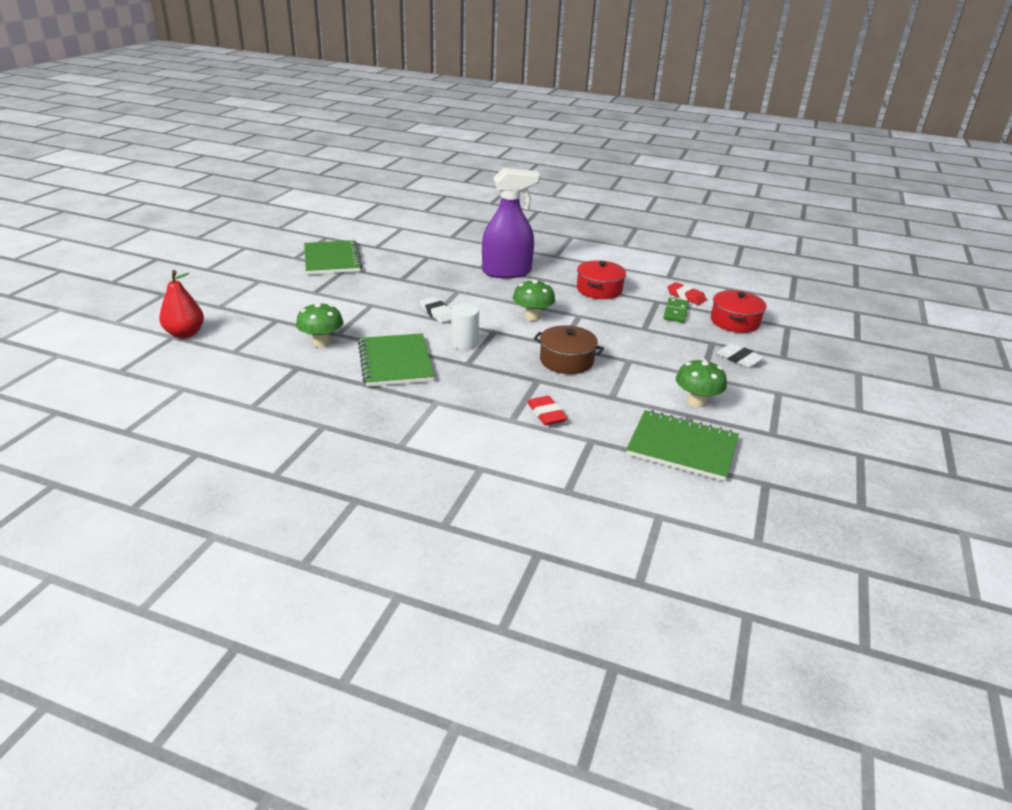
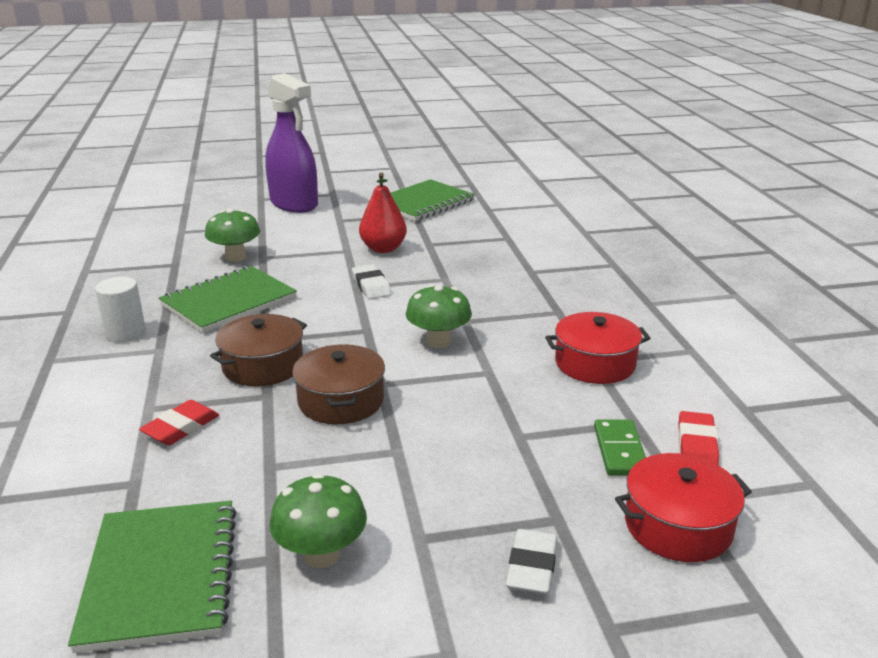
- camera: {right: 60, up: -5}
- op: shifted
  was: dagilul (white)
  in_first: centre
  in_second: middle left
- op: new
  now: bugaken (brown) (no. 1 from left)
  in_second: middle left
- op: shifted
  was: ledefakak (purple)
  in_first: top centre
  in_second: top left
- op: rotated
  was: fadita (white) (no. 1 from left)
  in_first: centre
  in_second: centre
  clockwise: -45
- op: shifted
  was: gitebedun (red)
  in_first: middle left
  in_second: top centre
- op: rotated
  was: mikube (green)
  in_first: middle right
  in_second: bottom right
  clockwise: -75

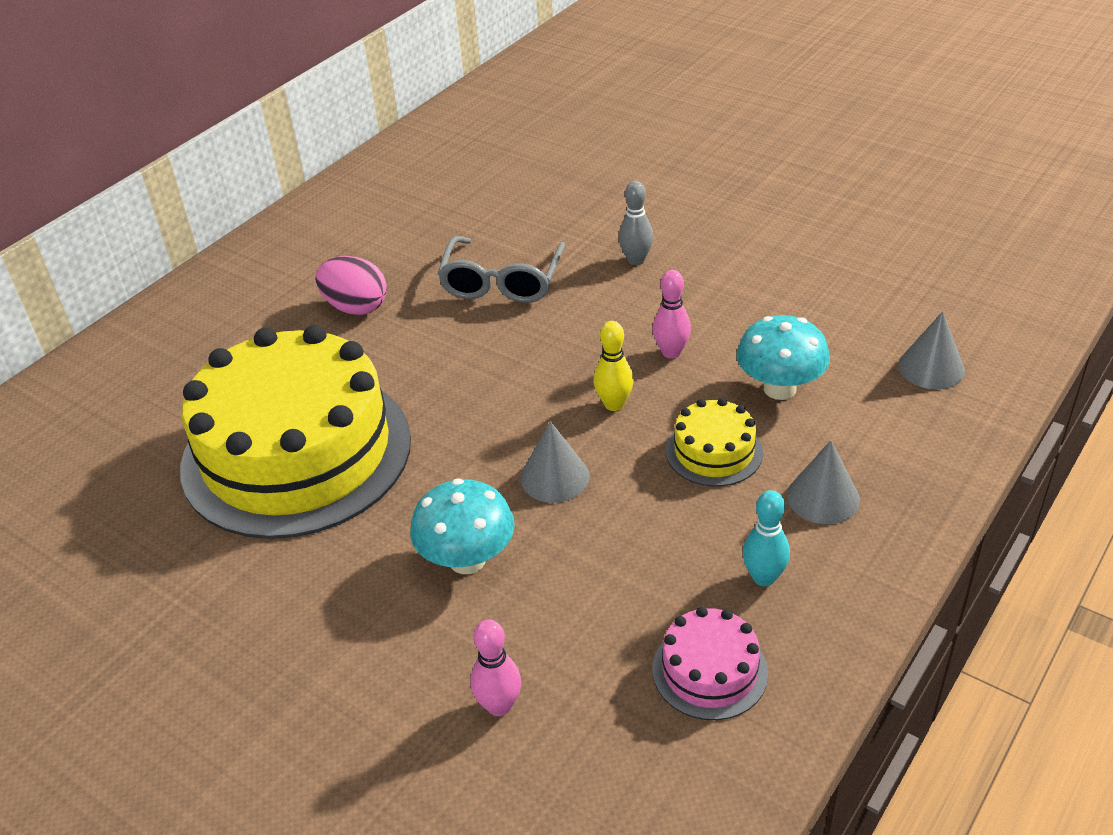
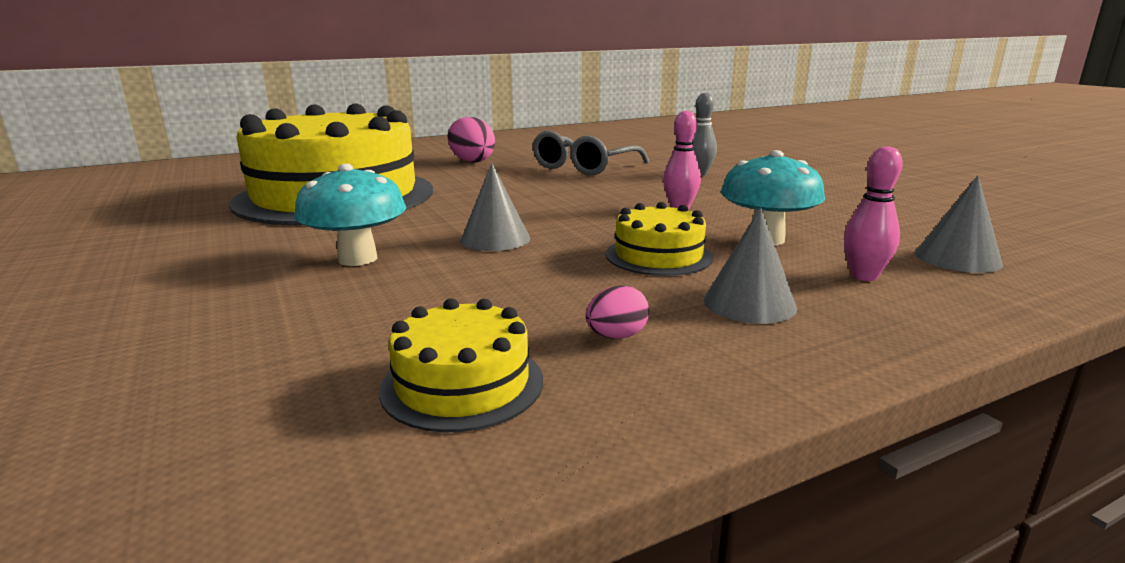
- camera: {right: 25, up: -20}
- op: repainted
  was: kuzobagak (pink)
  now: kuzobagak (yellow) (no. 2 from left)
  in_first: bottom centre
  in_second: centre
- op: swapped
  was: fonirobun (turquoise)
  now: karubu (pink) (no. 2 from left)
  in_first: middle right
  in_second: centre
- op: shifted
  was: fonirobun (pink) (no. 1 from left in the first image)
  now: fonirobun (pink) (no. 2 from left)
  in_first: bottom centre
  in_second: middle right
- op: gone
  was: fonirobun (yellow)
  in_first: centre

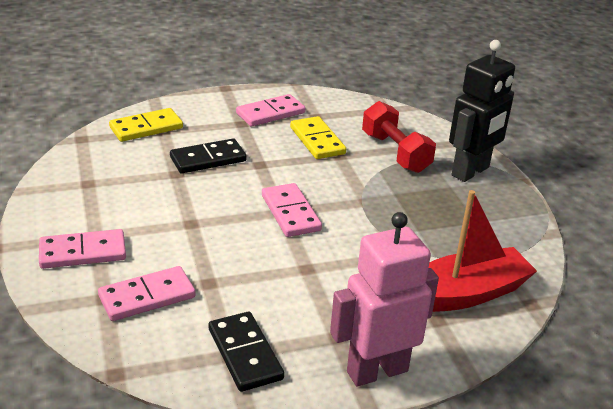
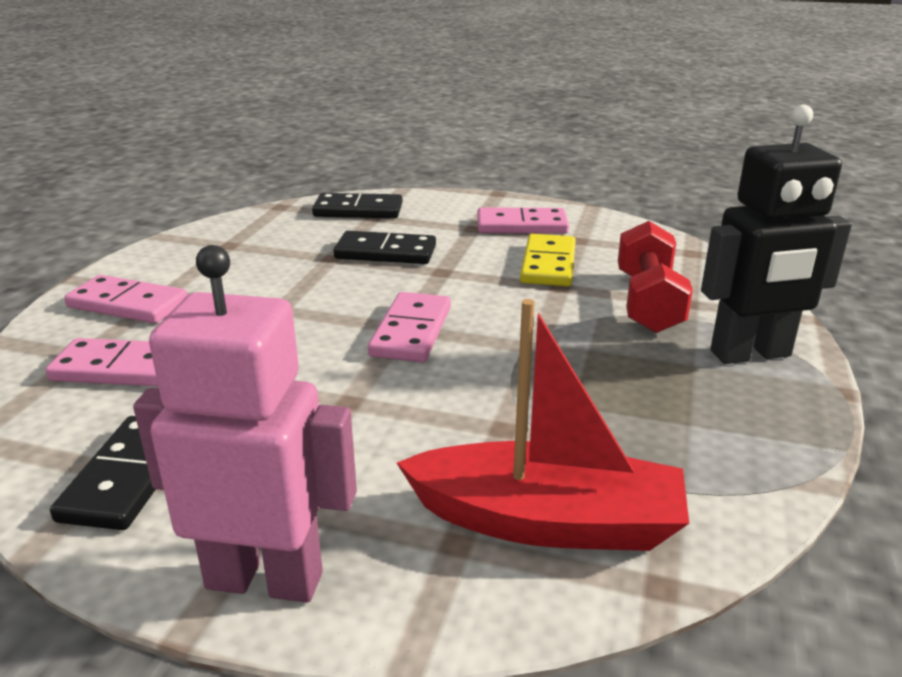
- camera: {right: 35, up: -5}
- op: repainted
  was: mikube (yellow) (no. 1 from left)
  now: mikube (black) (no. 2 from left)
  in_first: top left
  in_second: top centre

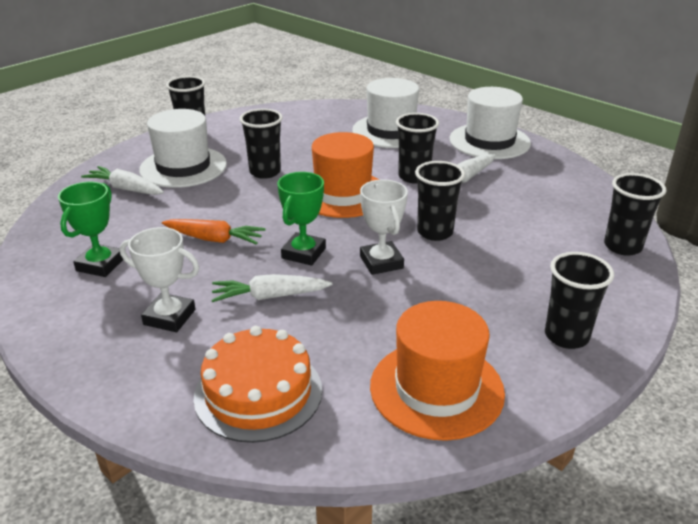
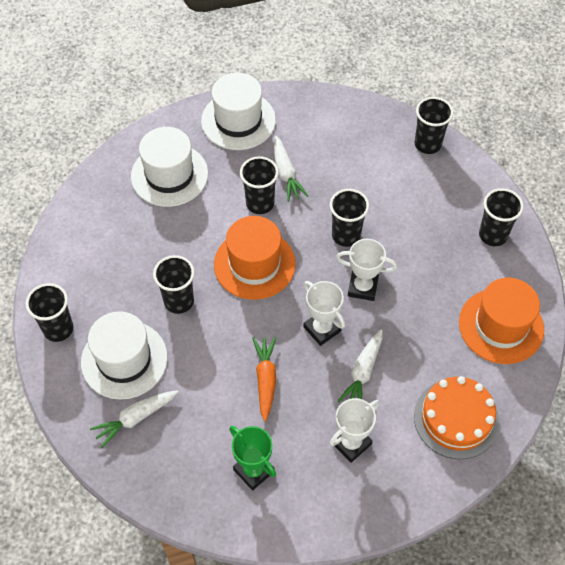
- camera: {right: -60, up: 25}
- op: rotated
  was: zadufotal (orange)
  in_first: middle left
  in_second: bottom centre
  clockwise: -45
- op: repainted
  was: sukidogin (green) (no. 2 from left)
  now: sukidogin (white) (no. 1 from left)
  in_first: centre
  in_second: centre

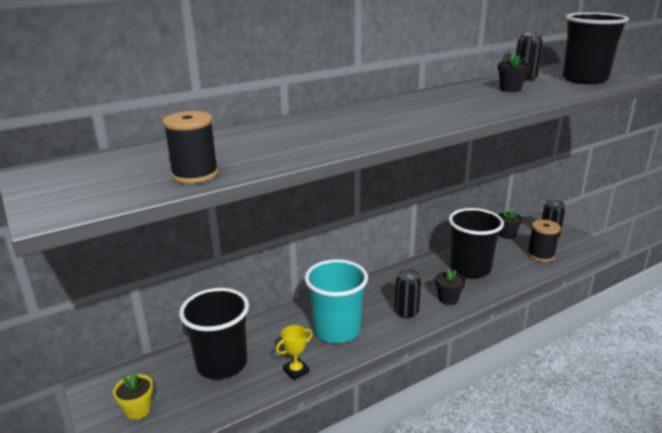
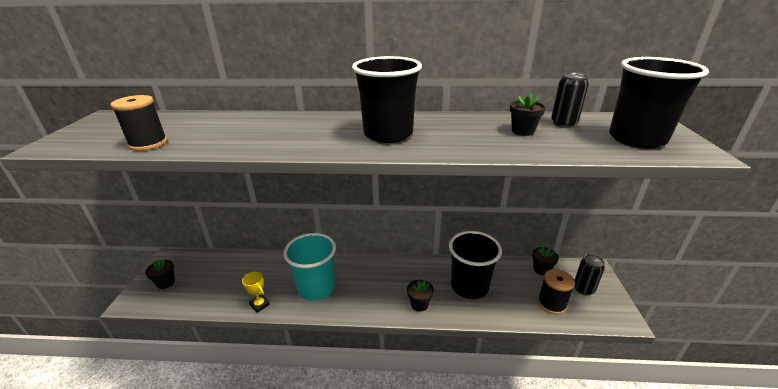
- camera: {right: 35, up: 5}
- op: repainted
  was: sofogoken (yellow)
  now: sofogoken (black) (no. 1 from left)
  in_first: bottom left
  in_second: bottom left
- op: rotated
  was: sukidogin (yellow)
  in_first: bottom centre
  in_second: bottom left
  clockwise: 45
- op: shifted
  was: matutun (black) (no. 1 from left)
  in_first: bottom left
  in_second: top centre
- op: gone
  was: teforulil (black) (no. 1 from left)
  in_first: bottom centre

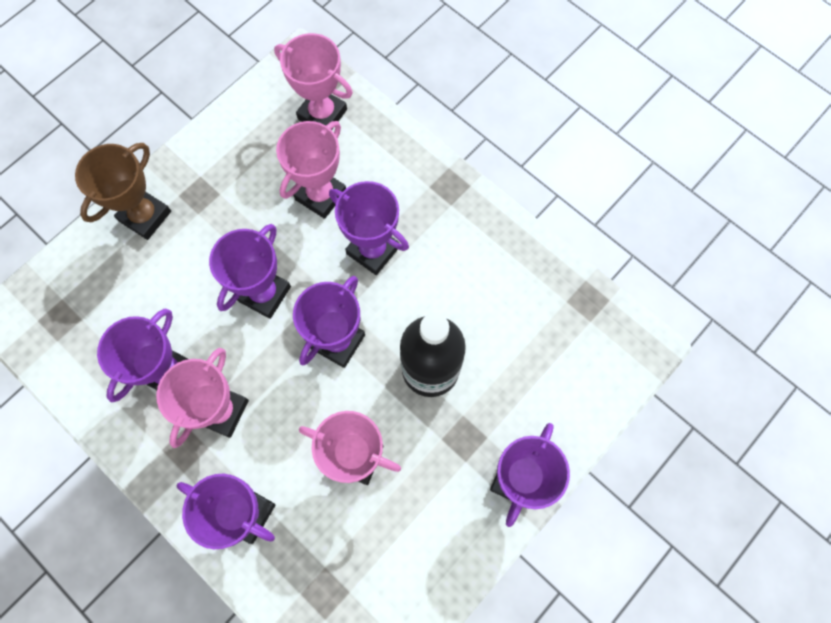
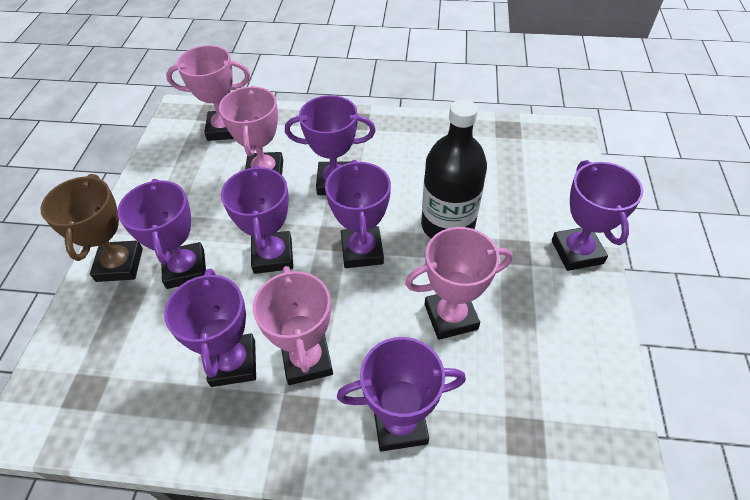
- camera: {right: -35, up: -20}
- op: new
  now: sukidogin (purple) (no. 1 from left)
  in_second: middle left

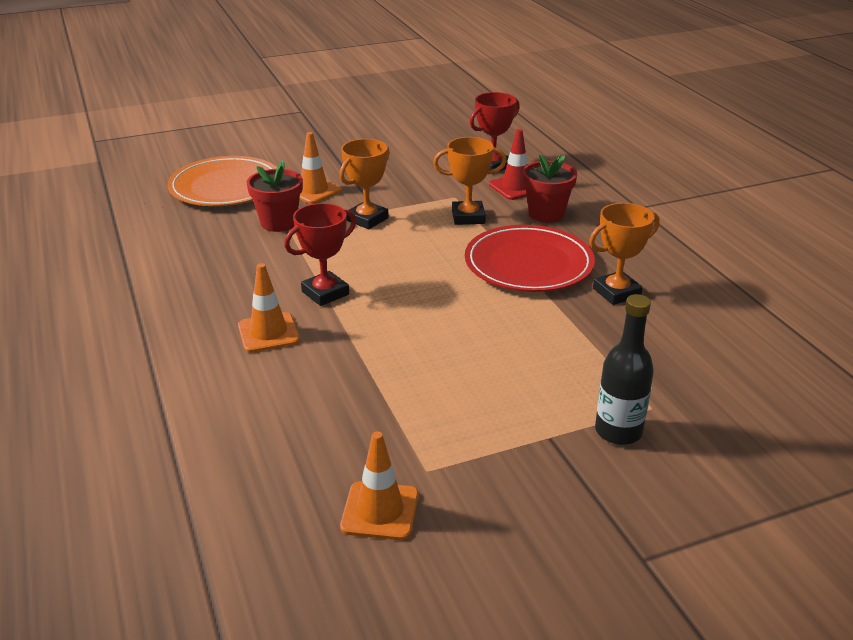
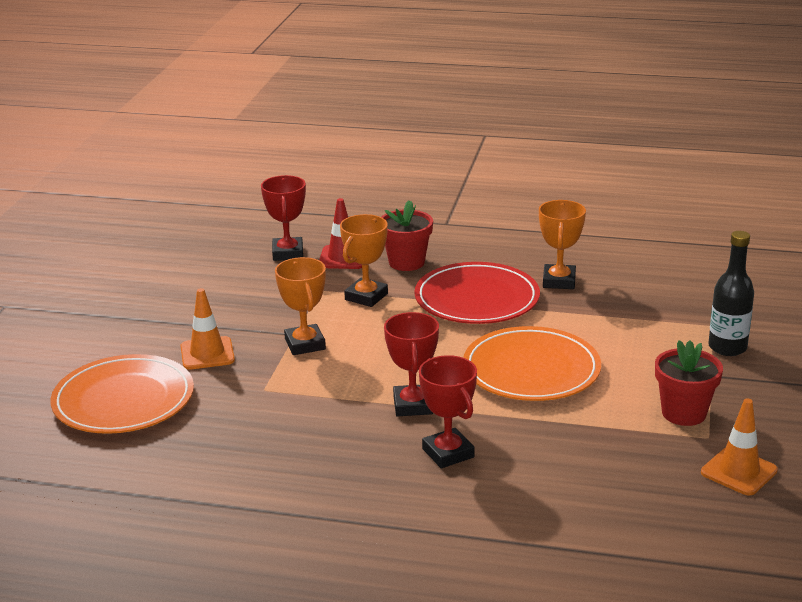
- camera: {right: -55, up: -5}
- op: swapped
  was: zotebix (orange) (no. 1 from left)
  now: sukidogin (red) (no. 3 from left)
  in_first: middle left
  in_second: bottom centre
- op: new
  now: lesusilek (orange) (no. 2 from left)
  in_second: centre
- op: shifted
  was: sofogoken (red) (no. 1 from left in the first image)
  now: sofogoken (red) (no. 2 from left)
  in_first: top left
  in_second: middle right

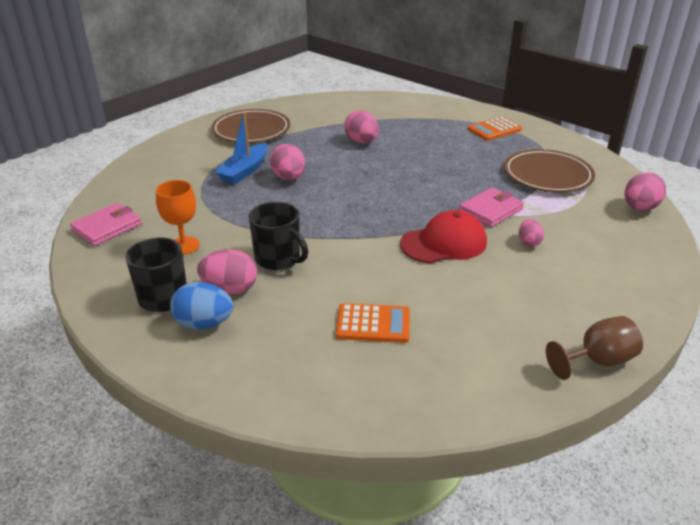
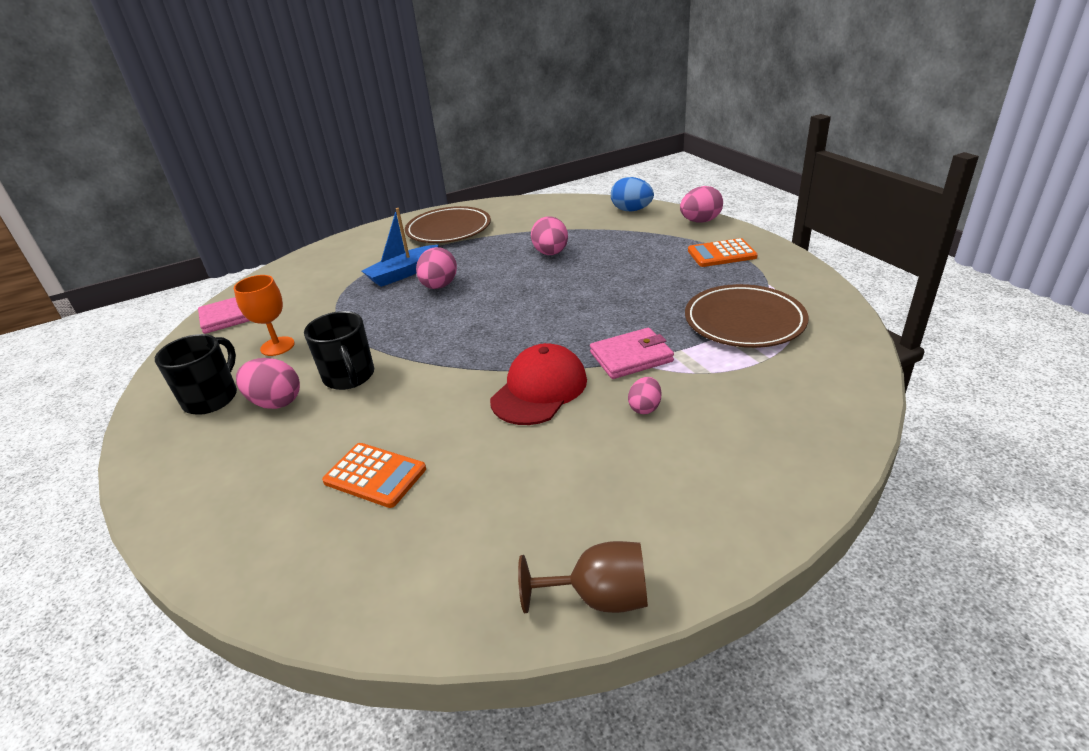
- camera: {right: 25, up: 0}
- op: rotated
  was: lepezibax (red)
  in_first: centre
  in_second: centre
  clockwise: -60
- op: shifted
  was: karubu (blue)
  in_first: middle left
  in_second: top centre
- op: shifted
  was: karubu (pink) (no. 5 from left)
  in_first: middle right
  in_second: top centre

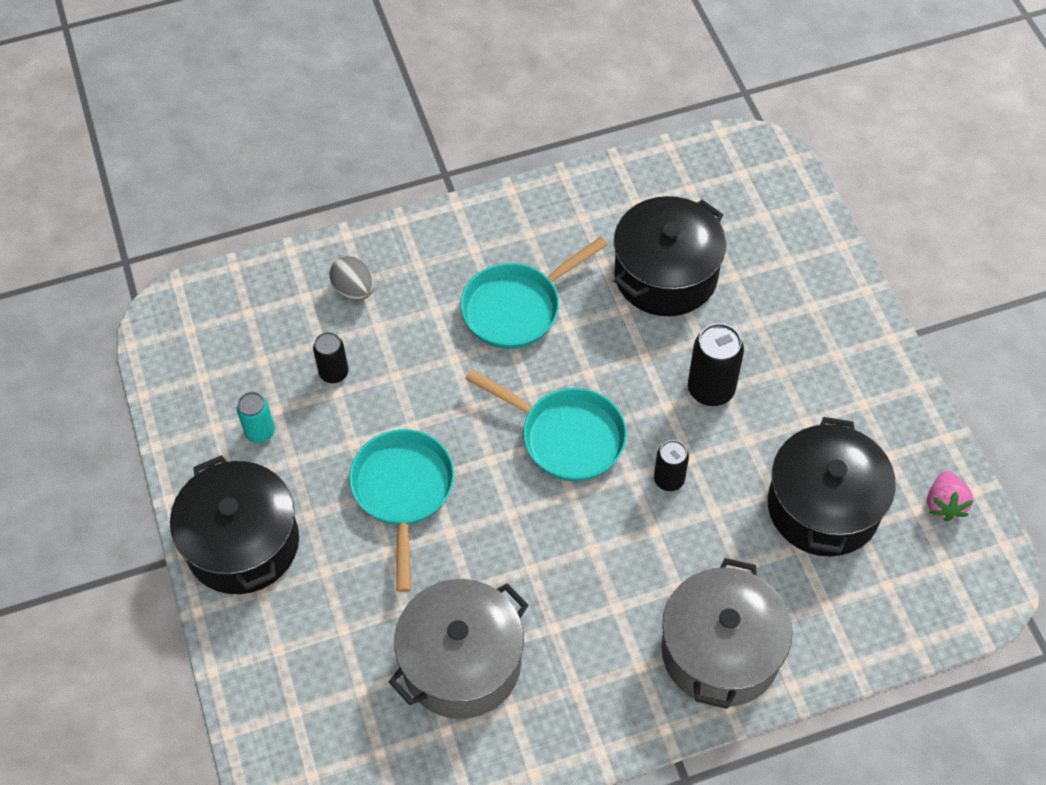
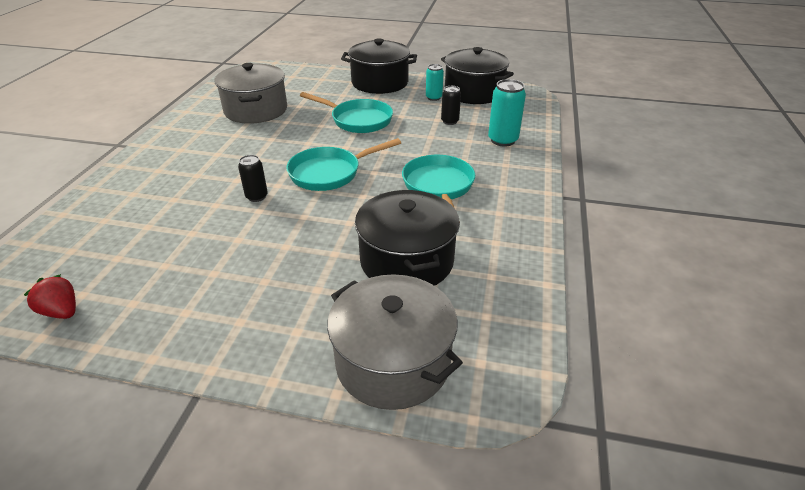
- camera: {right: 120, up: -20}
- op: repainted
  was: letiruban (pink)
  now: letiruban (red)
  in_first: middle right
  in_second: middle left
- op: shifted
  was: bugaken (grey) (no. 2 from left)
  in_first: bottom right
  in_second: bottom centre
- op: shifted
  was: bugaken (black) (no. 3 from left)
  in_first: middle right
  in_second: top centre
- op: swapped
  was: karubu (grey)
  now: teforulil (turquoise) (no. 2 from left)
  in_first: centre
  in_second: top centre
- op: gone
  was: teforulil (black) (no. 3 from left)
  in_first: middle right

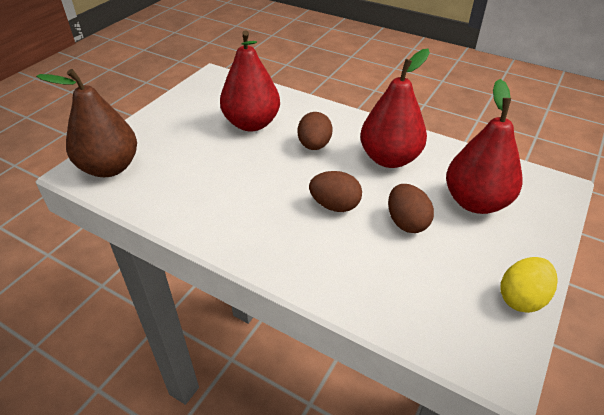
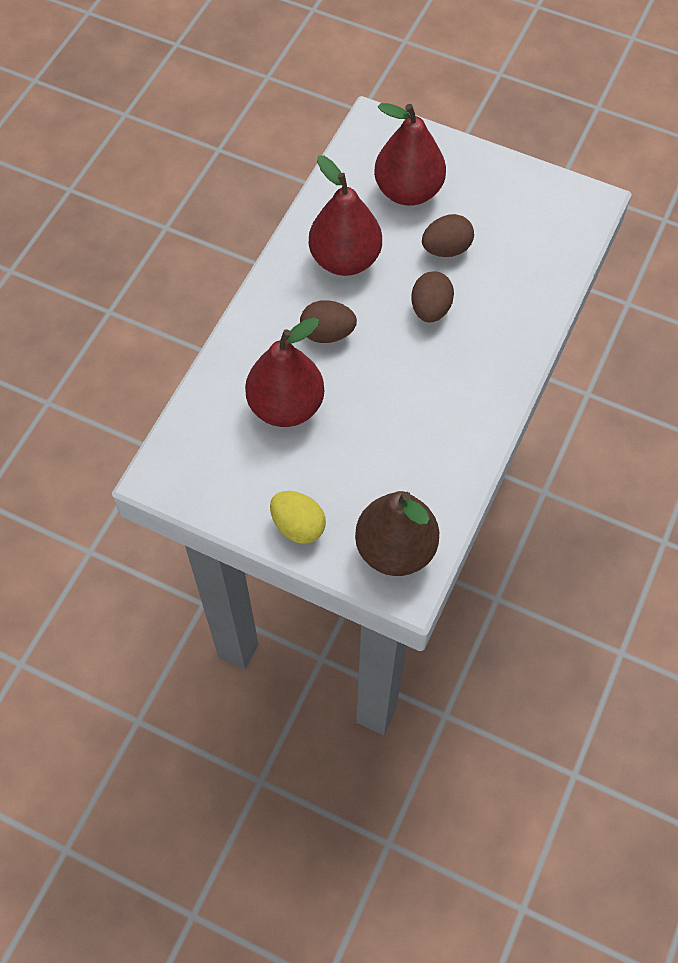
- camera: {right: -95, up: 20}
- op: shifted
  was: karubu (yellow)
  in_first: bottom right
  in_second: centre

